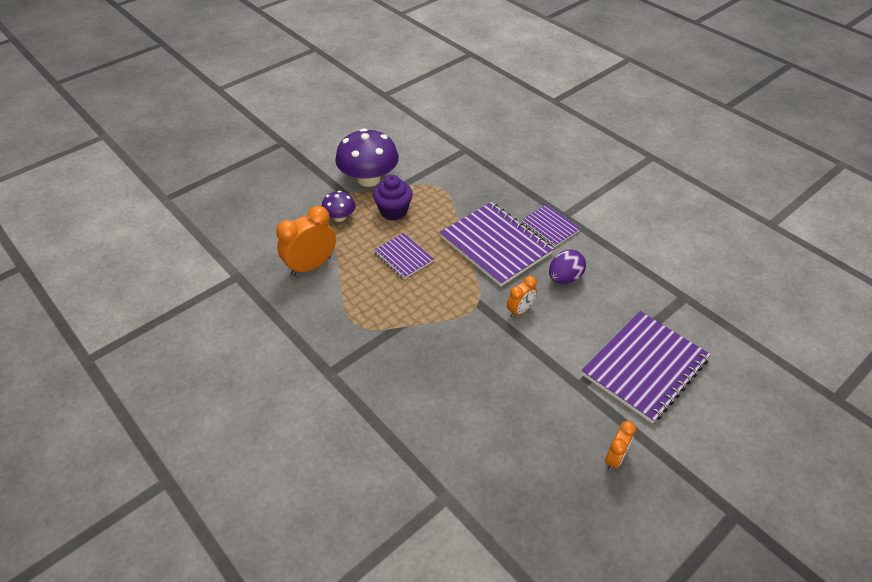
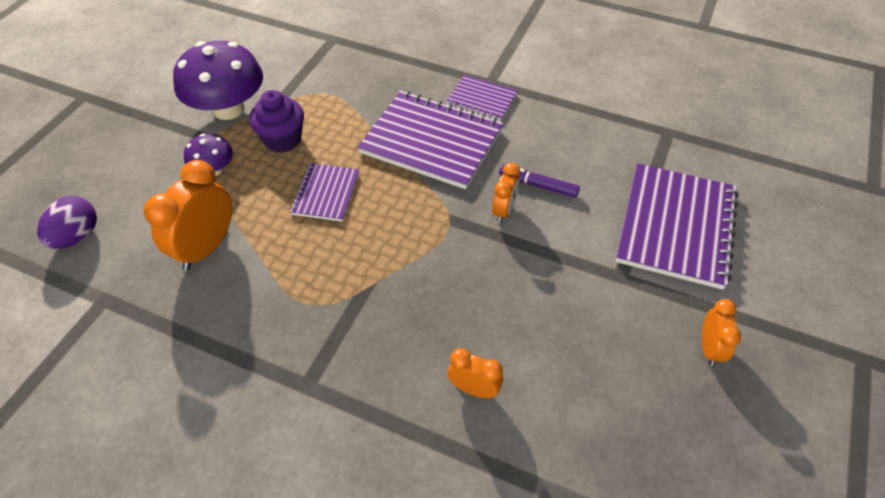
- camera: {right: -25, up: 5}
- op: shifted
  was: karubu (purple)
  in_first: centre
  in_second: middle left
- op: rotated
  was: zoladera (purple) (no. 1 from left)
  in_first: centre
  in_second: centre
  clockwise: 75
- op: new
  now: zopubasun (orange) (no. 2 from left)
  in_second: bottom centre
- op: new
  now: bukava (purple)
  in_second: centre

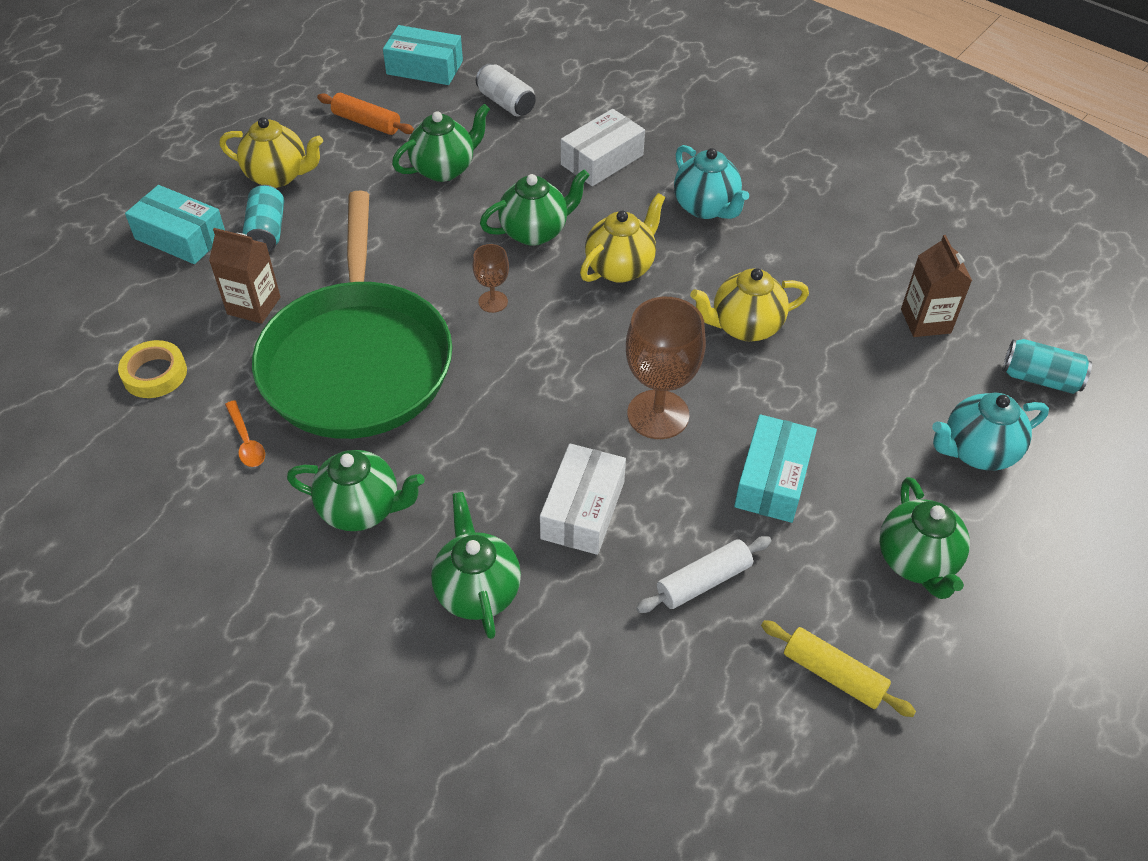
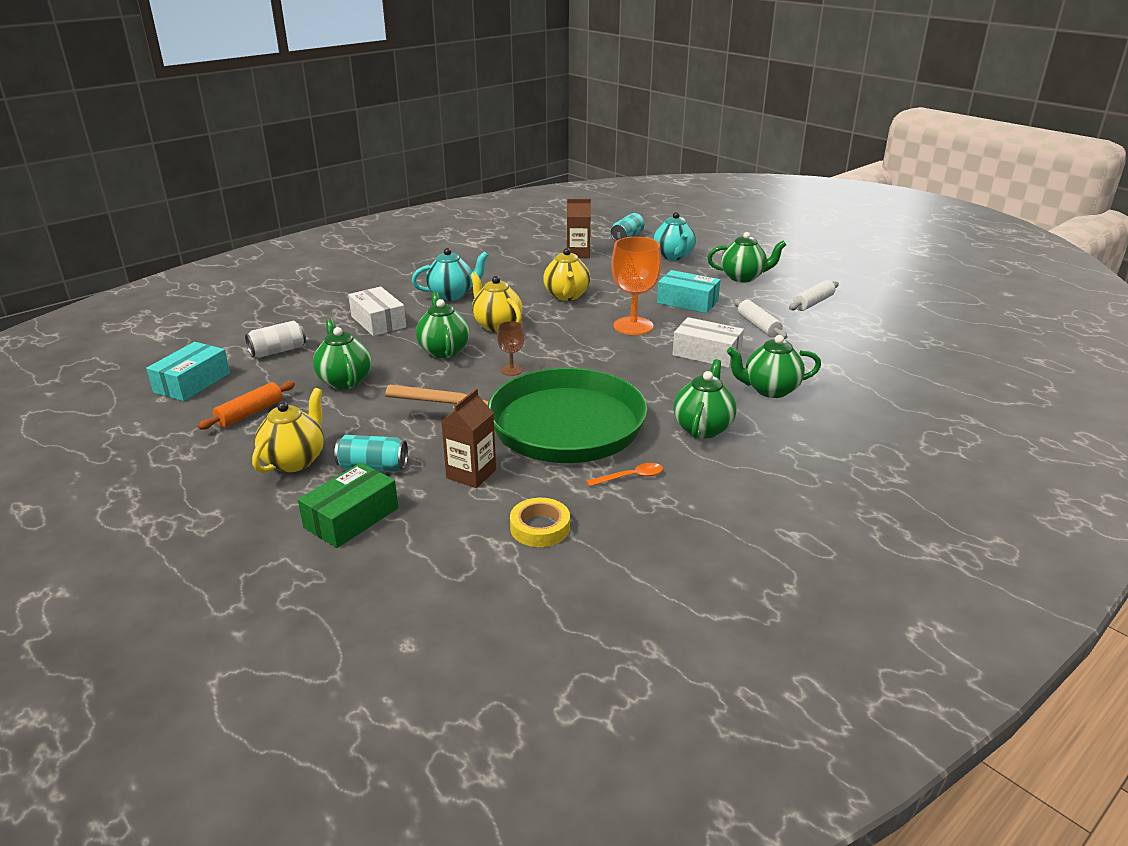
- camera: {right: -80, up: -20}
- op: repainted
  was: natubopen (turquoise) (no. 1 from left)
  now: natubopen (green)
  in_first: top left
  in_second: middle left
- op: repainted
  was: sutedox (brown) (no. 2 from left)
  now: sutedox (orange)
  in_first: centre
  in_second: centre
- op: repainted
  was: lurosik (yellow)
  now: lurosik (white) (no. 2 from left)
  in_first: bottom right
  in_second: middle right

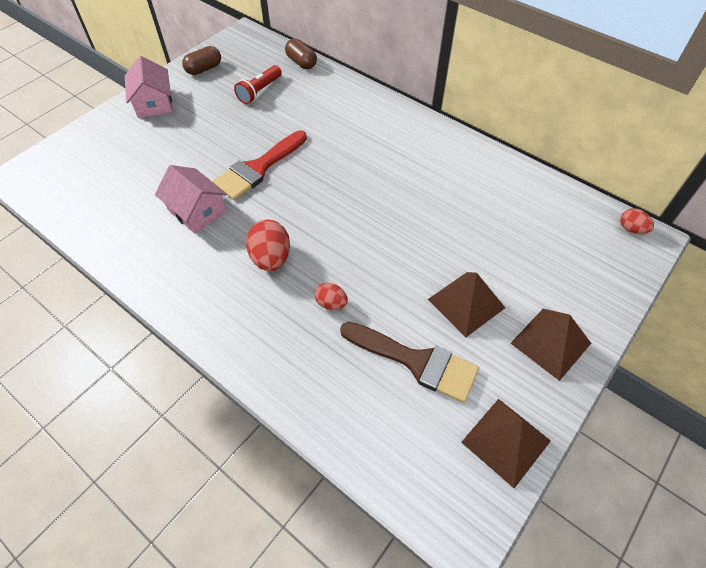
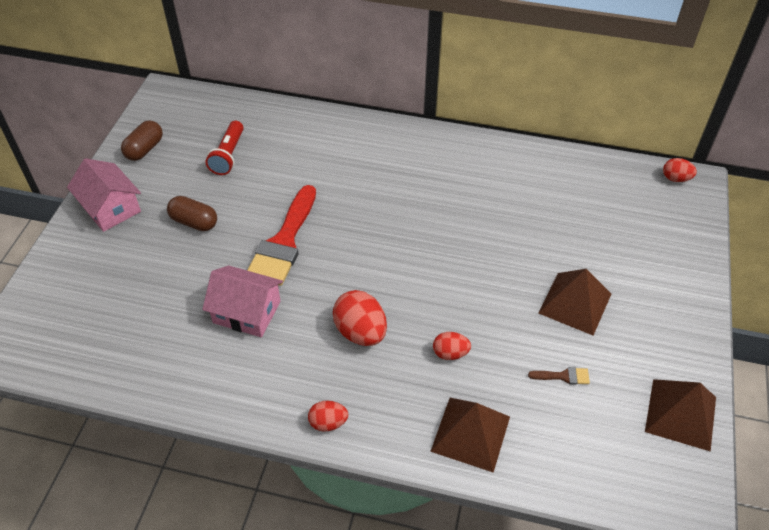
- camera: {right: -25, up: -5}
- op: shifted
  was: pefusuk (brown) (no. 2 from left)
  in_first: top centre
  in_second: middle left
- op: new
  now: karubu (red) (no. 1 from left)
  in_second: bottom centre
- op: shifted
  was: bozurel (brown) (no. 3 from left in the first image)
  now: bozurel (brown) (no. 1 from left)
  in_first: middle right
  in_second: bottom centre
- op: scaled
  was: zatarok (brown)
  in_first: centre
  in_second: bottom right
  ratio: 0.4

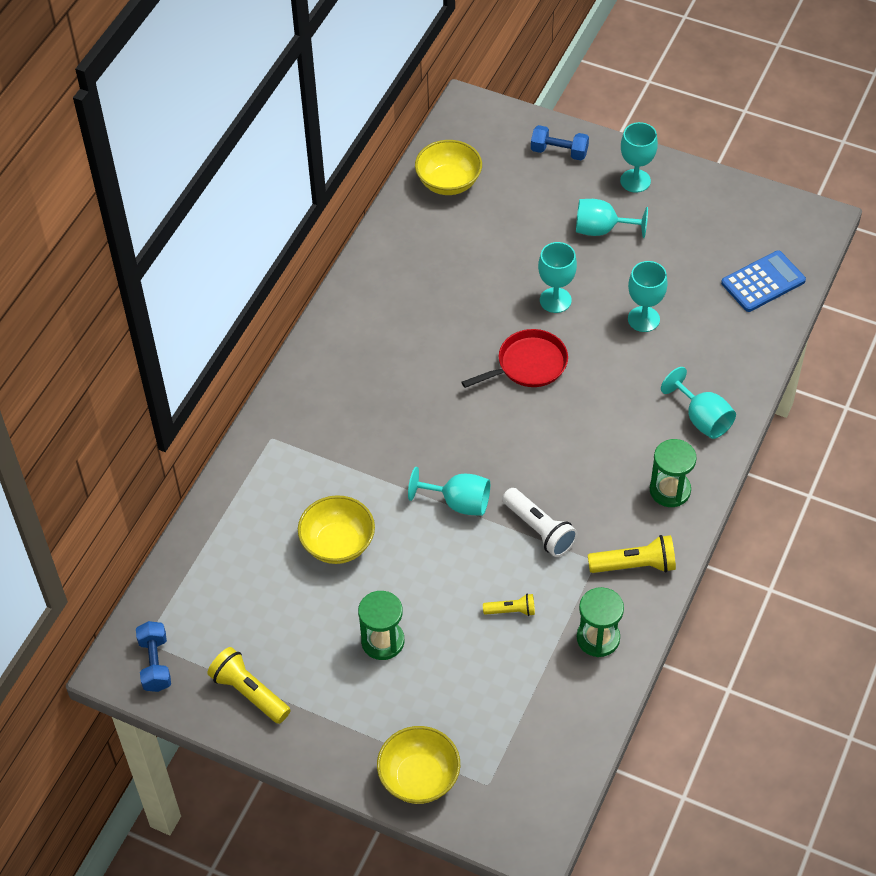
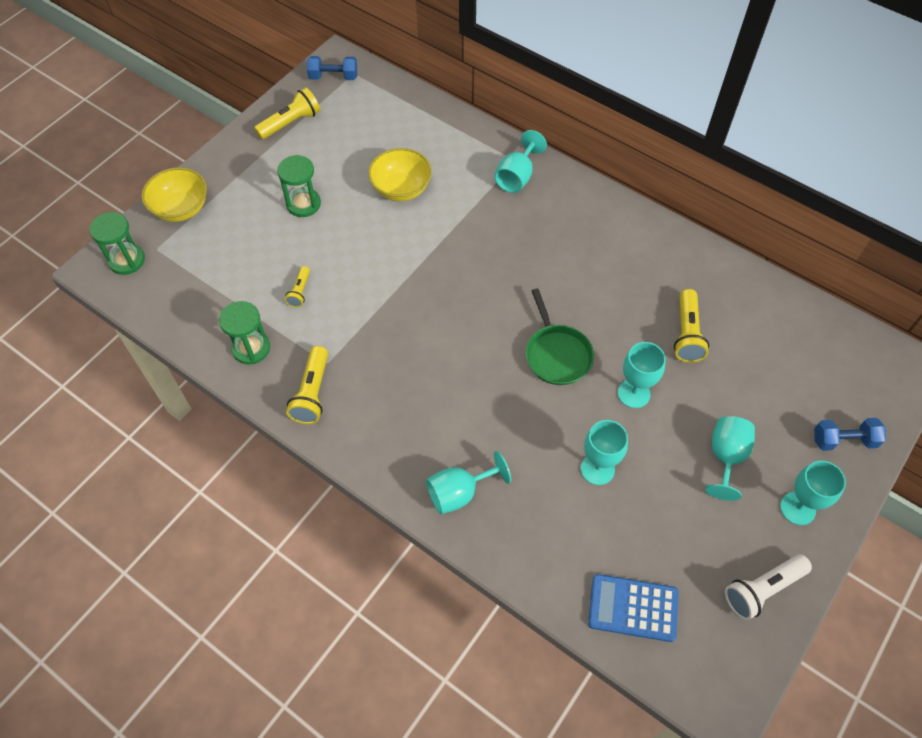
- camera: {right: 100, up: 5}
- op: shifted
  was: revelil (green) (no. 3 from left in the first image)
  now: revelil (green) (no. 1 from left)
  in_first: middle right
  in_second: top left
- op: shifted
  was: sutedox (turquoise) (no. 1 from left in the first image)
  now: sutedox (turquoise) (no. 2 from left)
  in_first: centre
  in_second: top centre
- op: repainted
  was: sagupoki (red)
  now: sagupoki (green)
  in_first: centre
  in_second: centre
- op: rotated
  was: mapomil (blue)
  in_first: top right
  in_second: bottom right
  clockwise: 120
- op: new
  now: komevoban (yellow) (no. 4 from left)
  in_second: middle right
- op: shifted
  was: komevoban (white)
  in_first: centre
  in_second: bottom right
- op: rotated
  was: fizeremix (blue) (no. 2 from left)
  in_first: top centre
  in_second: middle right
  clockwise: 60
- op: gone
  was: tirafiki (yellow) (no. 3 from left)
  in_first: top centre

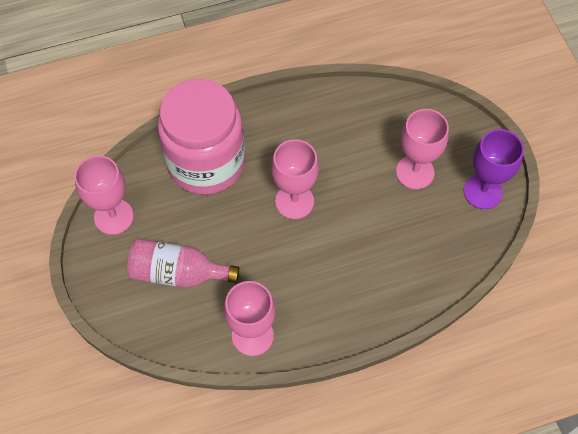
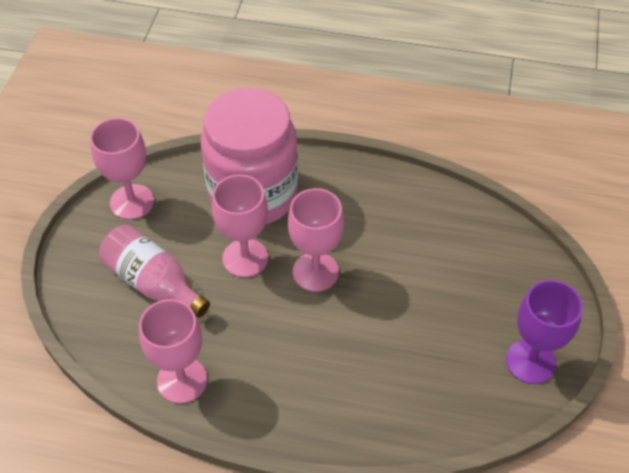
- camera: {right: 30, up: -10}
- op: shifted
  was: sutedox (pink) (no. 4 from left in the first image)
  now: sutedox (pink) (no. 3 from left)
  in_first: middle right
  in_second: centre

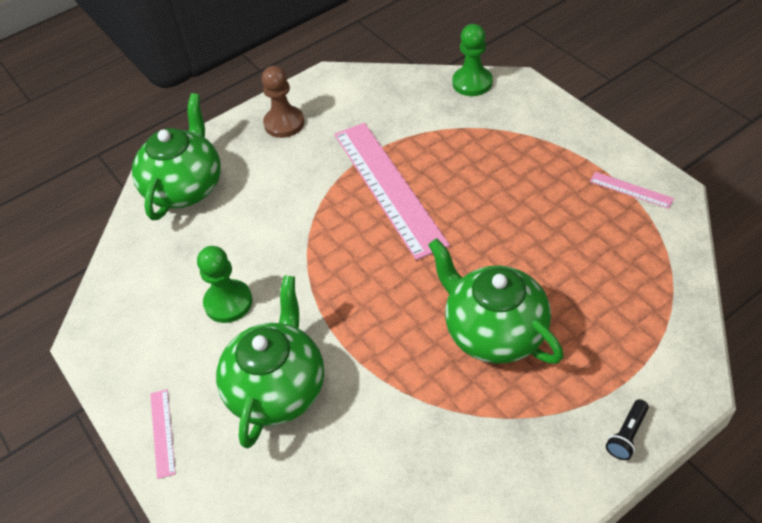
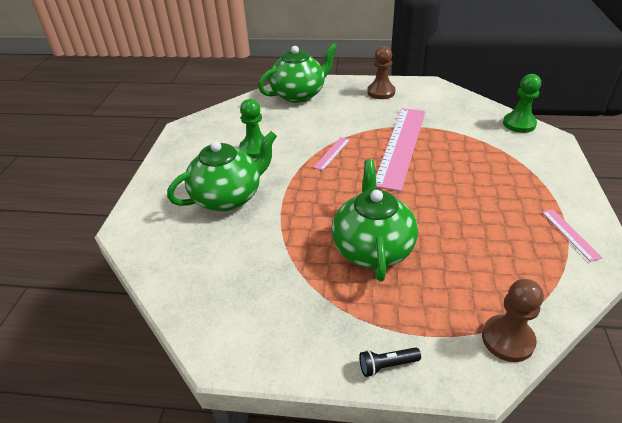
- camera: {right: 40, up: -10}
- op: shifted
  was: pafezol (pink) (no. 1 from left)
  in_first: bottom left
  in_second: centre
- op: new
  now: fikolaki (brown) (no. 2 from left)
  in_second: bottom right

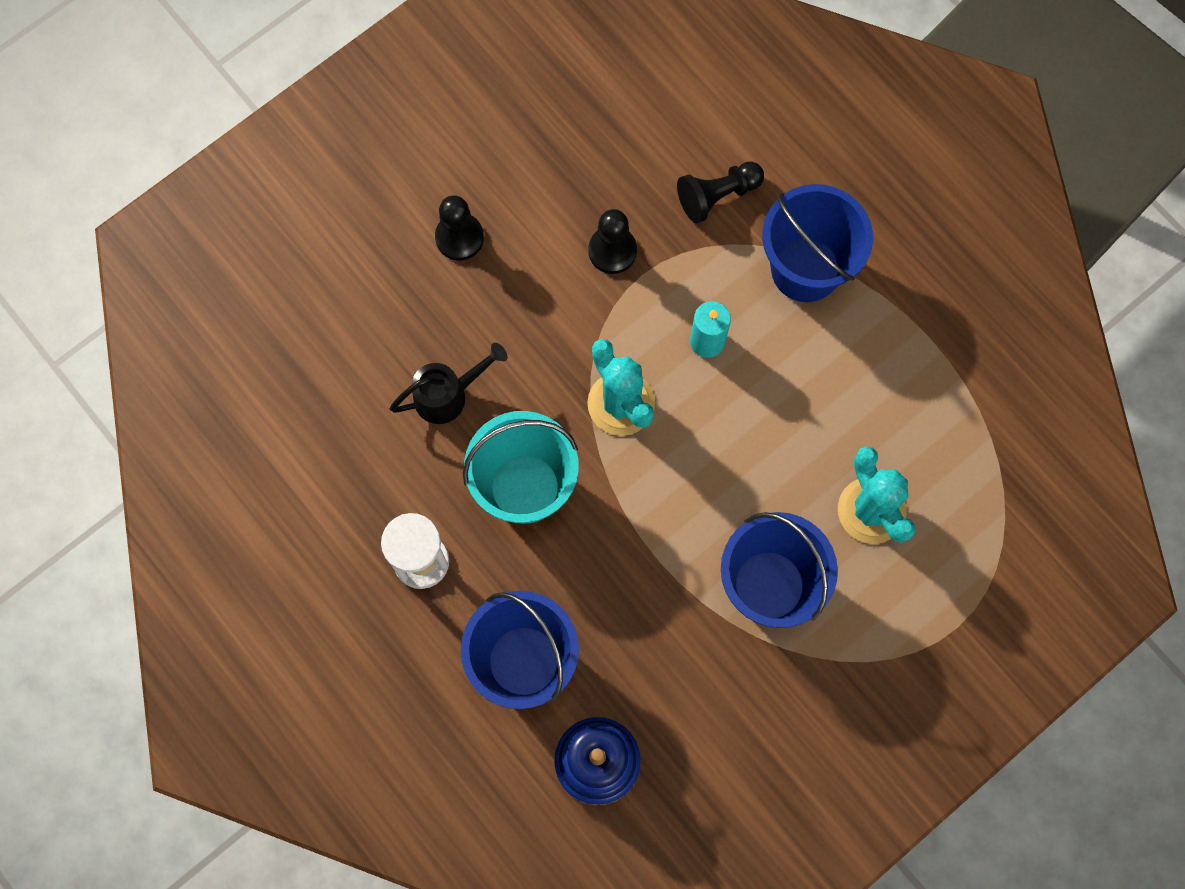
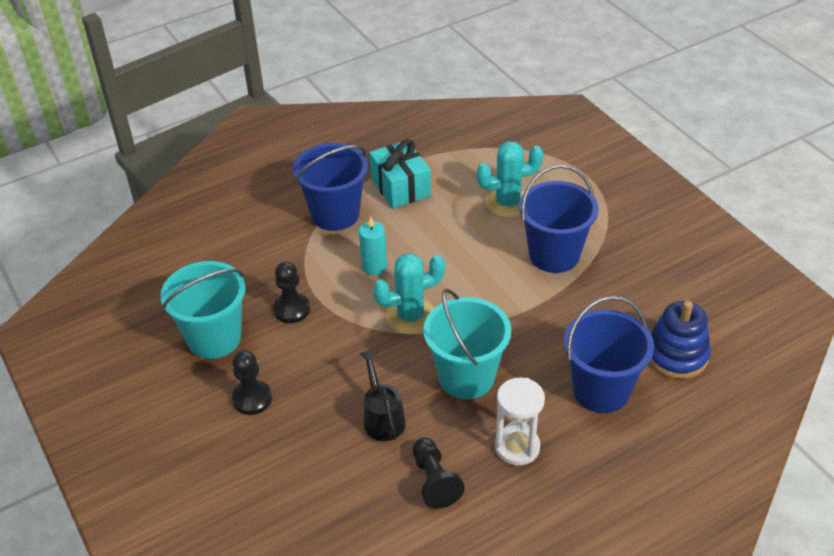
- camera: {right: -80, up: -30}
- op: new
  now: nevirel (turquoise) (no. 1 from left)
  in_second: middle left
- op: new
  now: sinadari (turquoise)
  in_second: top centre
- op: shifted
  was: fikolaki (black) (no. 3 from left)
  in_first: top centre
  in_second: bottom centre

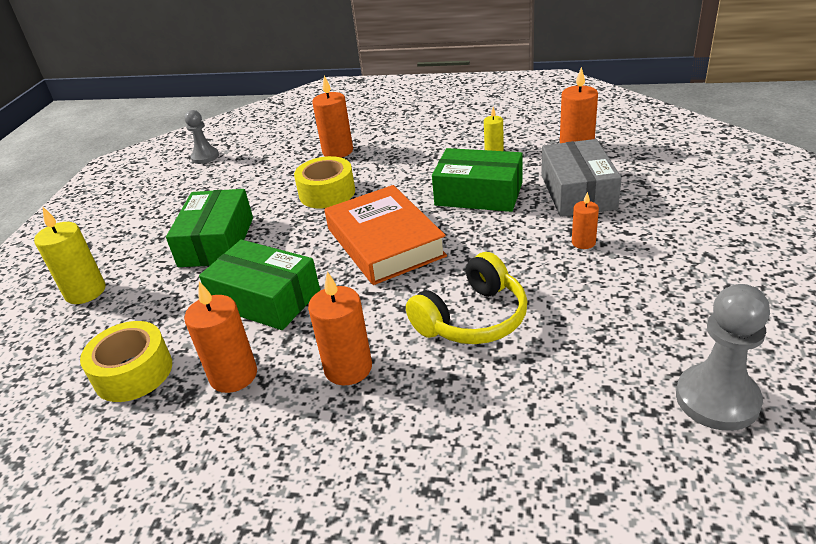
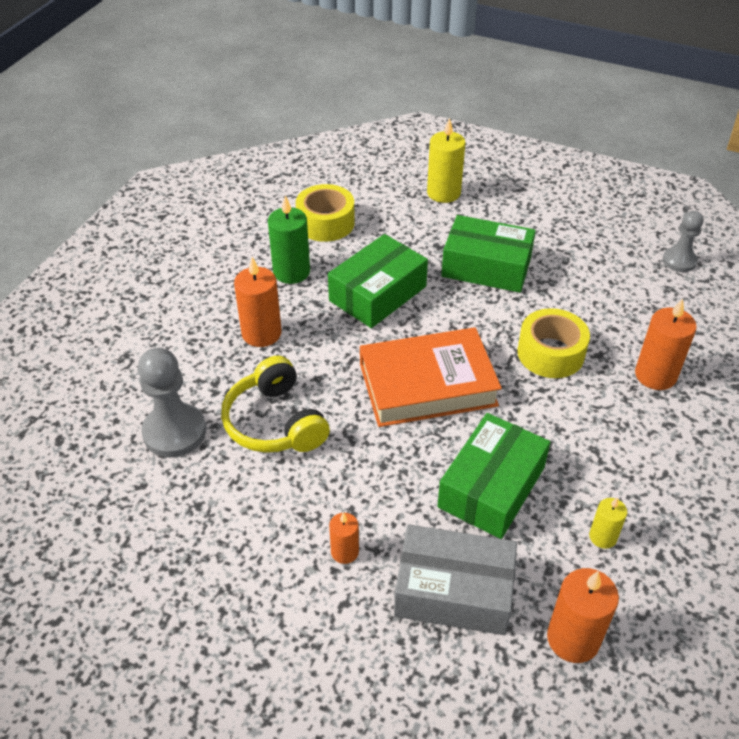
- camera: {right: 100, up: 10}
- op: shifted
  was: fikolaki (grey) (no. 2 from left in the first image)
  now: fikolaki (grey) (no. 1 from left)
  in_first: middle right
  in_second: middle left
- op: repainted
  was: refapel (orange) (no. 1 from left)
  now: refapel (green)
  in_first: middle left
  in_second: top centre

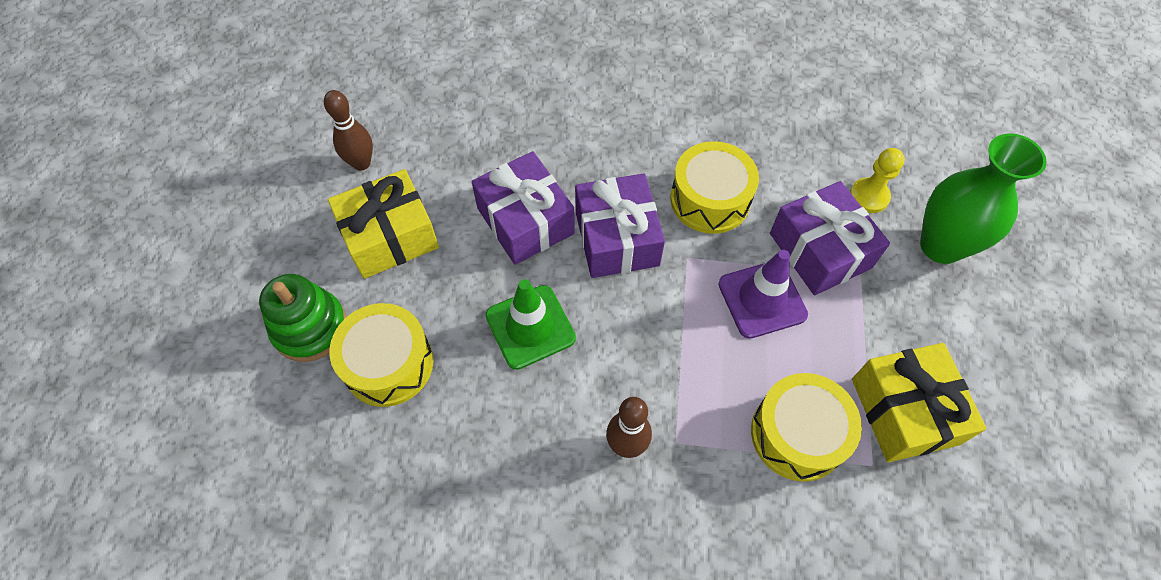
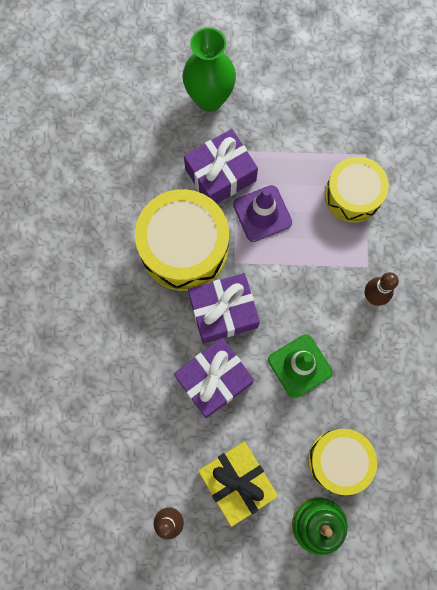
- camera: {right: -95, up: 15}
- op: scaled
  was: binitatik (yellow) (no. 2 from left in the first image)
  in_first: top centre
  in_second: centre
  ratio: 1.52
- op: gone
  was: fikolaki (yellow)
  in_first: top right
- op: gone
  was: sinadari (yellow) (no. 2 from left)
  in_first: bottom right

